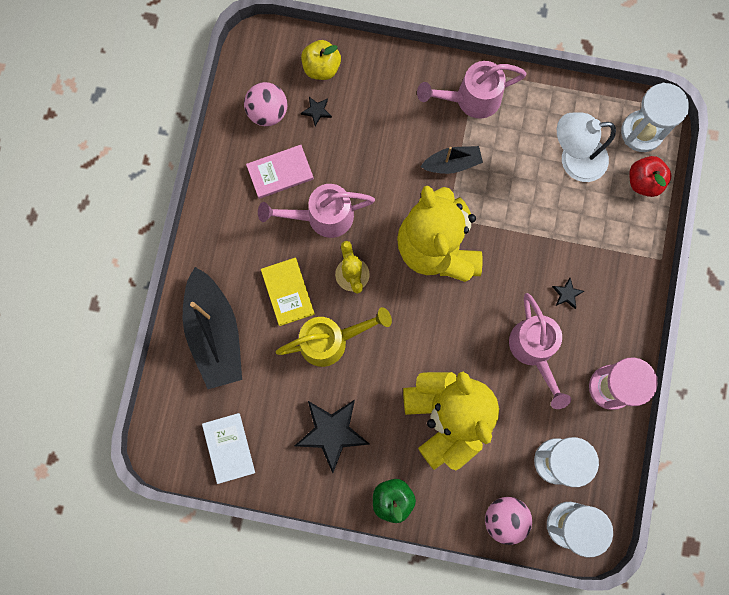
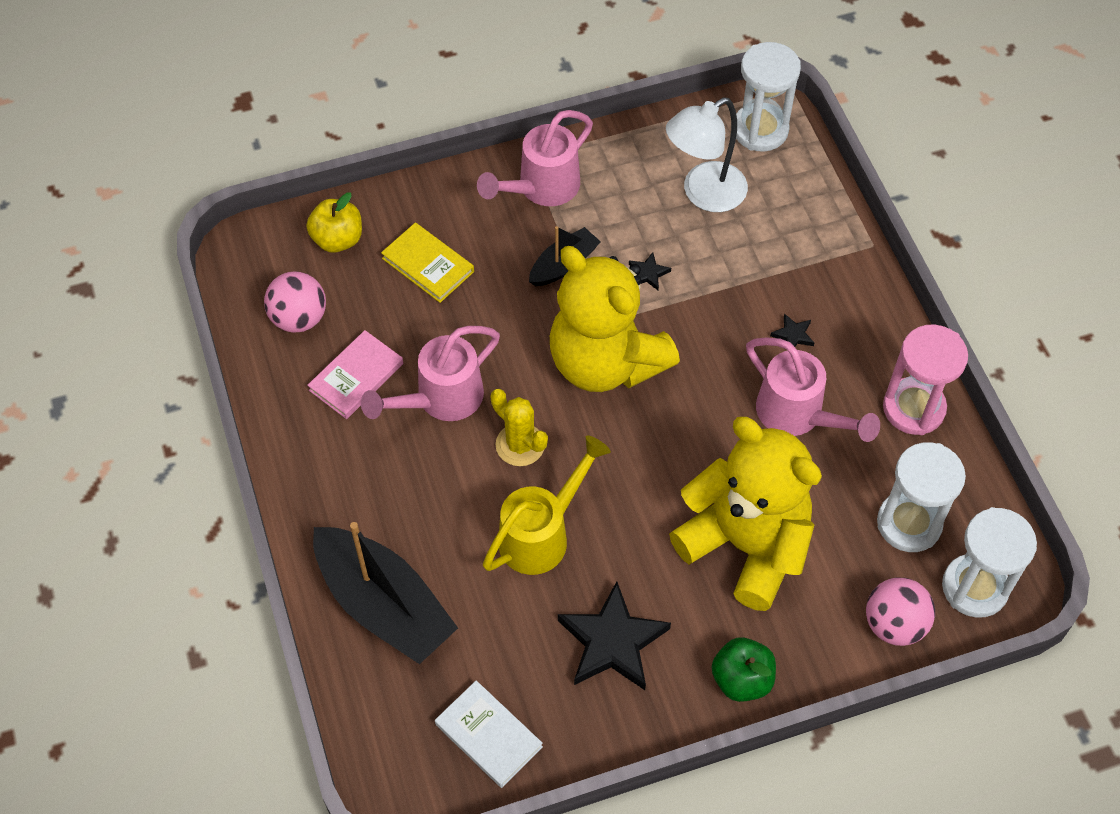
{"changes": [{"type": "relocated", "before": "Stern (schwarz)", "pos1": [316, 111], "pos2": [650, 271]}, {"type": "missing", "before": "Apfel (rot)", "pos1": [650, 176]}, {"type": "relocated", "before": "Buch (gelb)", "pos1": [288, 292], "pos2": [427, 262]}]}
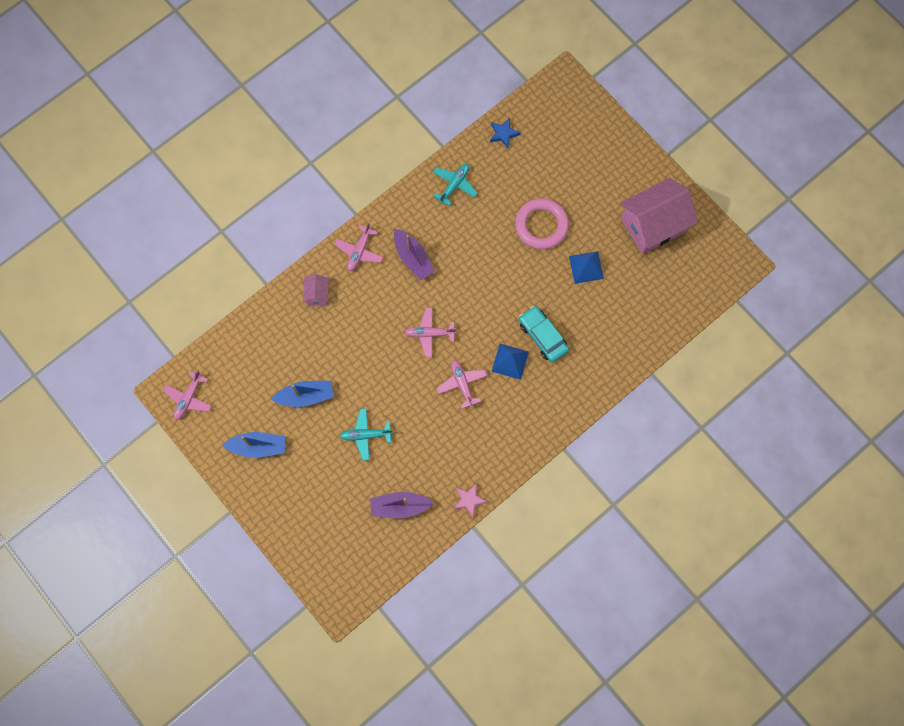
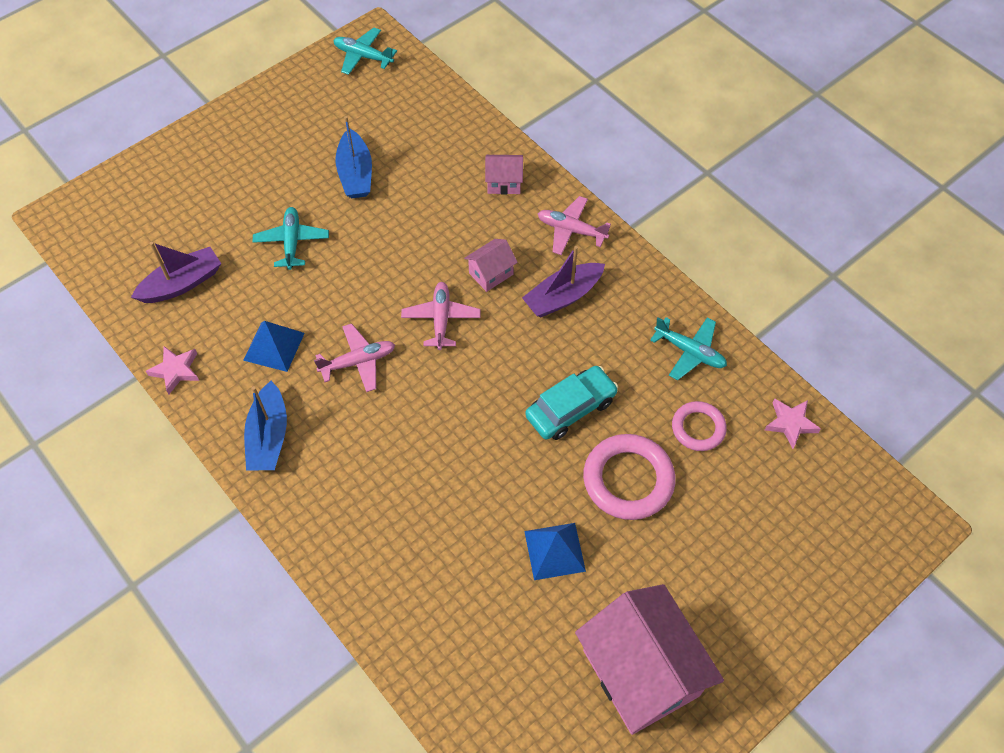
{"changes": [{"type": "colour", "before": "Stern (blau)", "after": "Stern (rosa)", "pos1": [505, 133], "pos2": [793, 424]}, {"type": "relocated", "before": "Auto (türkis)", "pos1": [544, 334], "pos2": [571, 403]}, {"type": "relocated", "before": "Pyramide (blau)", "pos1": [510, 362], "pos2": [274, 346]}, {"type": "colour", "before": "Flugzeug (rosa)", "after": "Flugzeug (türkis)", "pos1": [187, 395], "pos2": [365, 51]}, {"type": "relocated", "before": "Boot (blau)", "pos1": [254, 445], "pos2": [265, 425]}, {"type": "spun", "before": "Boot (lila)", "pos1": [402, 505], "pos2": [176, 272], "turn": 60}, {"type": "appeared", "after": "Haus (rosa)", "pos2": [491, 265]}, {"type": "appeared", "after": "Ring (rosa)", "pos2": [699, 426]}]}
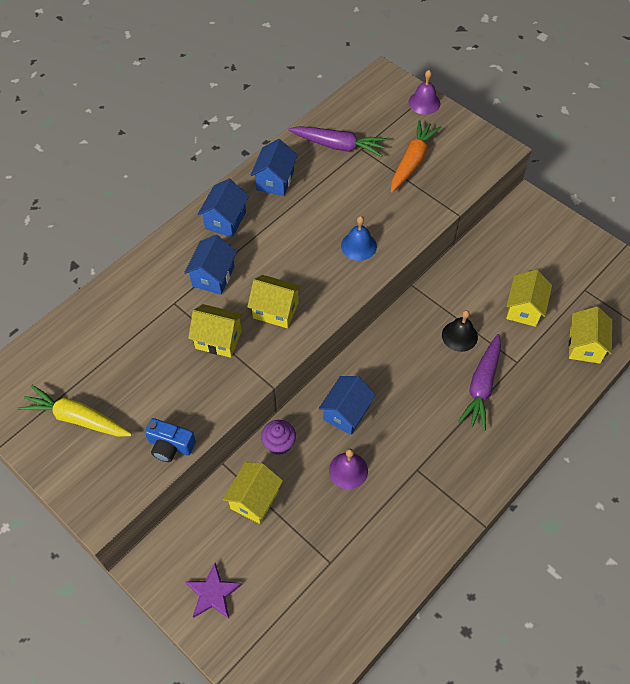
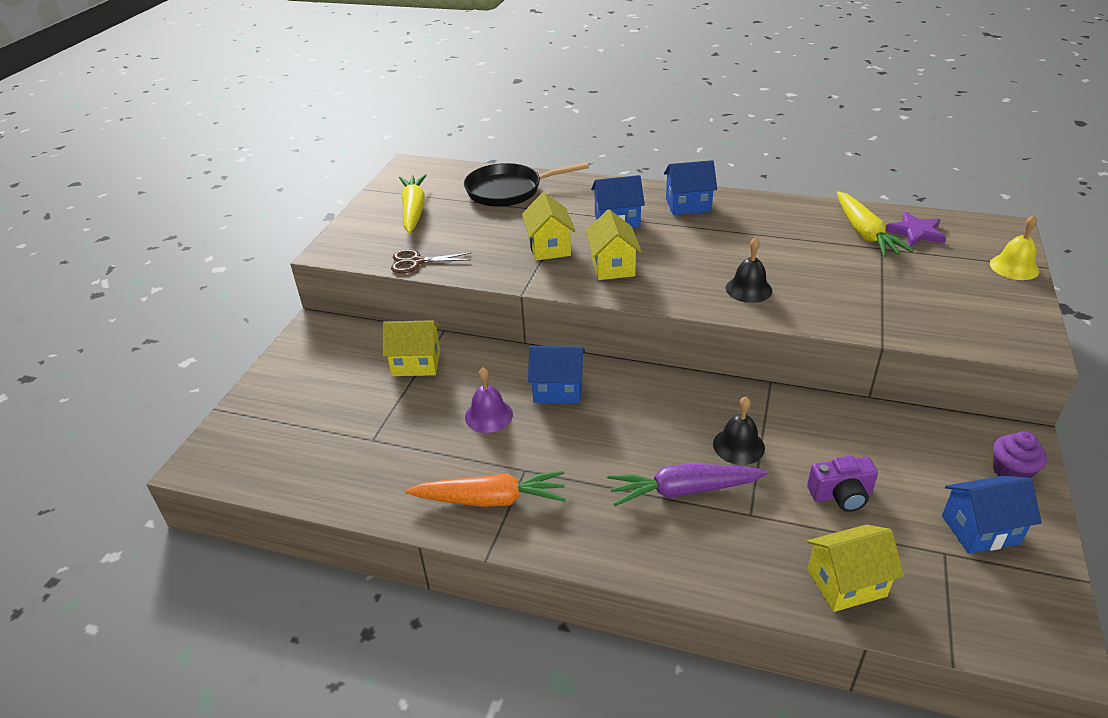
{"changes": [{"type": "colour", "before": "Glocke (lila)", "after": "Glocke (gelb)", "pos1": [424, 92], "pos2": [1014, 247]}, {"type": "relocated", "before": "Karotte (orange)", "pos1": [416, 156], "pos2": [485, 489]}, {"type": "colour", "before": "Karotte (lila)", "after": "Karotte (gelb)", "pos1": [337, 141], "pos2": [875, 224]}, {"type": "relocated", "before": "Haus (blau)", "pos1": [274, 167], "pos2": [992, 515]}, {"type": "colour", "before": "Glocke (blau)", "after": "Glocke (schwarz)", "pos1": [359, 238], "pos2": [749, 270]}, {"type": "exchanged", "before": "Haus (gelb)", "after": "Kamera (lila)", "pos1": [529, 298], "pos2": [842, 484]}, {"type": "exchanged", "before": "Kamera (blau)", "after": "Schere (braun)", "pos1": [170, 440], "pos2": [431, 261]}, {"type": "relocated", "before": "Muffin (lila)", "pos1": [278, 437], "pos2": [1020, 454]}, {"type": "relocated", "before": "Stern (lila)", "pos1": [213, 590], "pos2": [916, 229]}, {"type": "appeared", "after": "Pfanne (schwarz)", "pos2": [526, 184]}]}
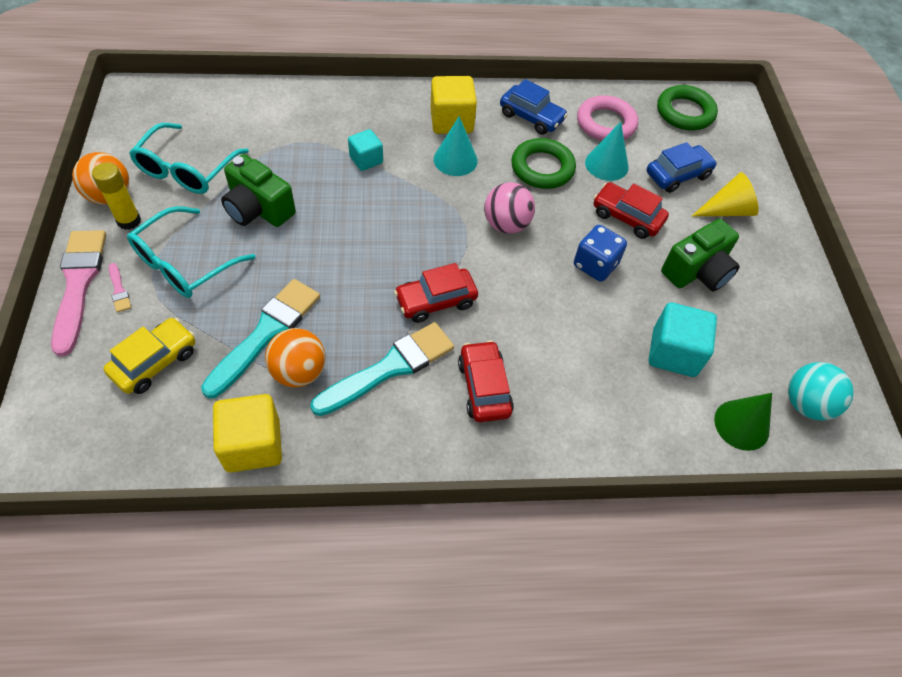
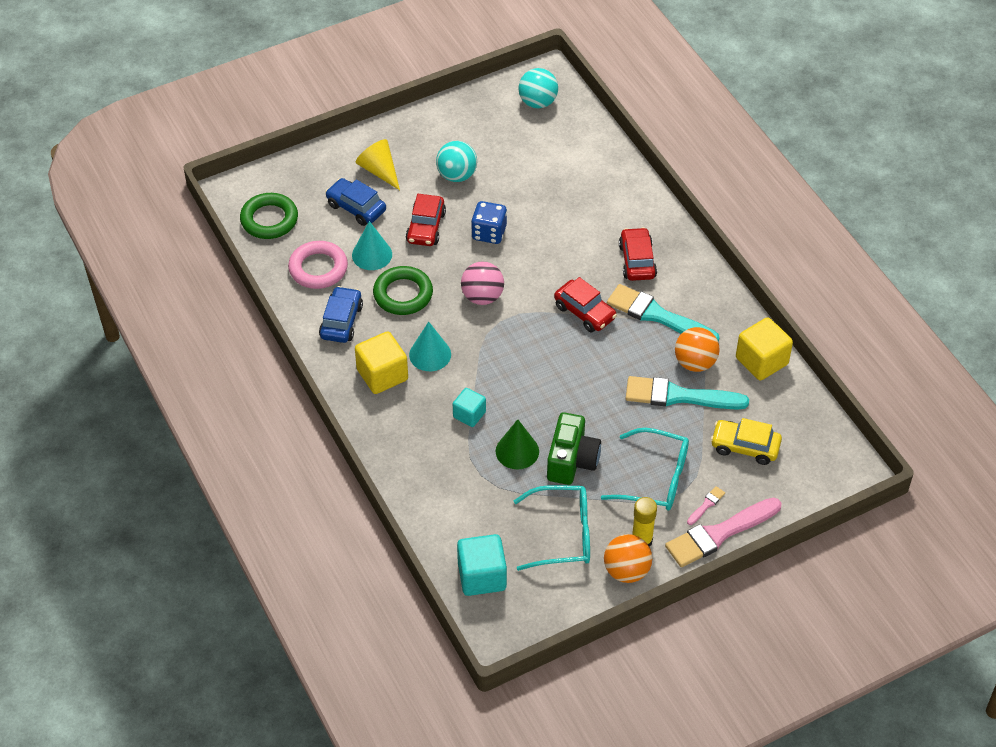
{"changes": [{"type": "exchanged", "before": "Kamera (grün)", "after": "Ball (türkis)", "pos1": [700, 255], "pos2": [456, 161]}, {"type": "relocated", "before": "Kubus (türkis)", "pos1": [683, 340], "pos2": [482, 565]}, {"type": "spun", "before": "Auto (rot)", "pos1": [486, 381], "pos2": [638, 254], "turn": 120}, {"type": "relocated", "before": "Kegel (grün)", "pos1": [743, 422], "pos2": [517, 444]}]}
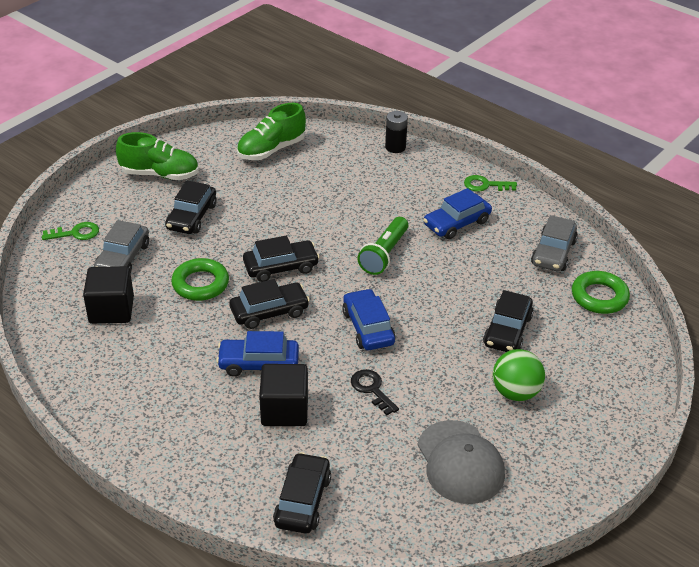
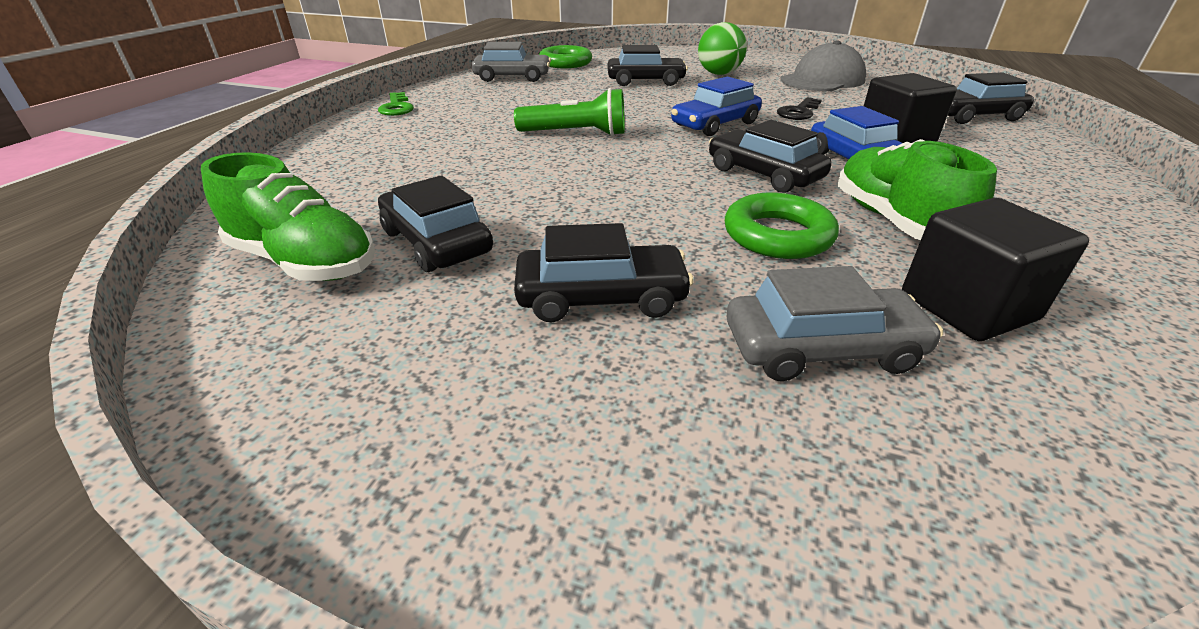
{"changes": [{"type": "missing", "before": "Batterie (schwarz)", "pos1": [396, 132]}, {"type": "relocated", "before": "Schuh (grün)", "pos1": [157, 156], "pos2": [917, 189]}, {"type": "missing", "before": "Auto (blau)", "pos1": [457, 213]}, {"type": "missing", "before": "Schlüssel (grün)", "pos1": [70, 231]}, {"type": "relocated", "before": "Auto (schwarz)", "pos1": [281, 259], "pos2": [435, 223]}]}
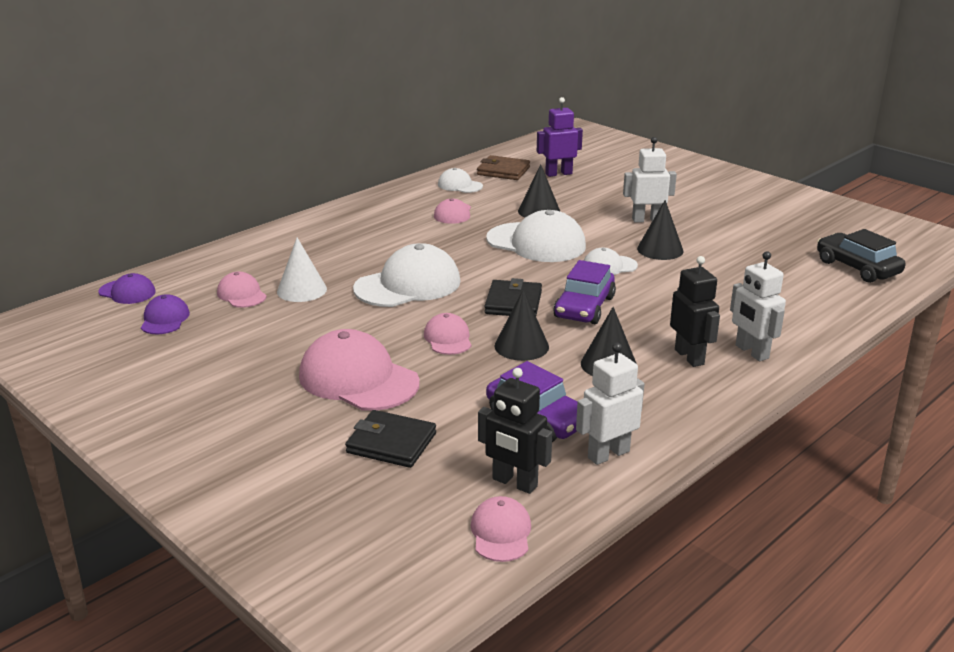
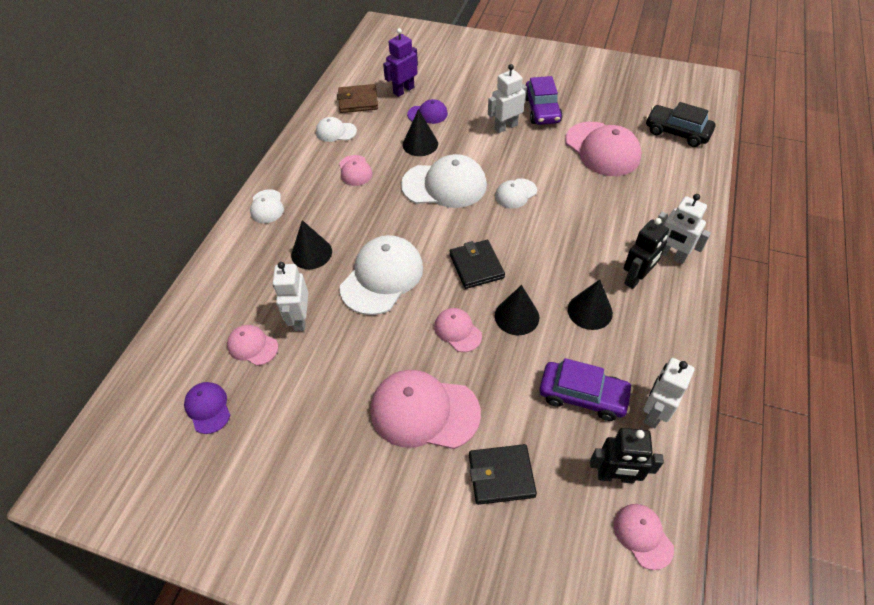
{"changes": [{"type": "relocated", "before": "Kegel (schwarz)", "pos1": [660, 230], "pos2": [311, 244]}, {"type": "exchanged", "before": "Kegel (weiß)", "after": "Roboter (weiß)", "pos1": [302, 270], "pos2": [290, 296]}, {"type": "spun", "before": "Roboter (schwarz)", "pos1": [695, 311], "pos2": [646, 253], "turn": 90}, {"type": "relocated", "before": "Auto (lila)", "pos1": [584, 292], "pos2": [544, 100]}, {"type": "relocated", "before": "Kappe (lila)", "pos1": [127, 288], "pos2": [427, 111]}, {"type": "appeared", "after": "Kappe (rosa)", "pos2": [603, 149]}, {"type": "appeared", "after": "Kappe (weiß)", "pos2": [267, 206]}]}
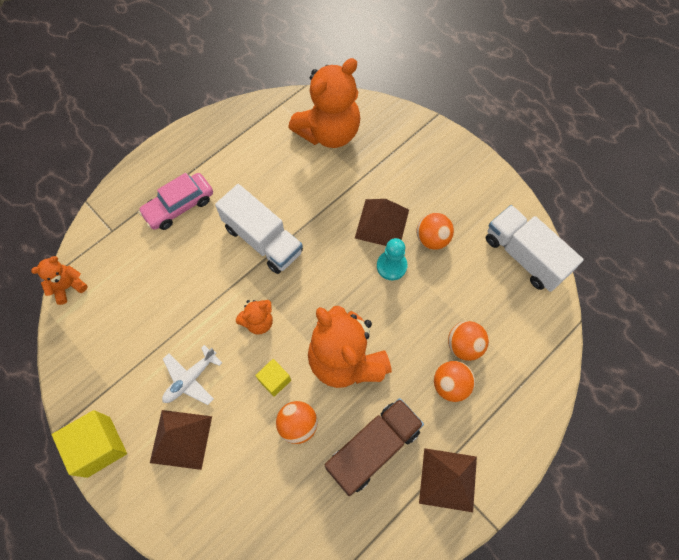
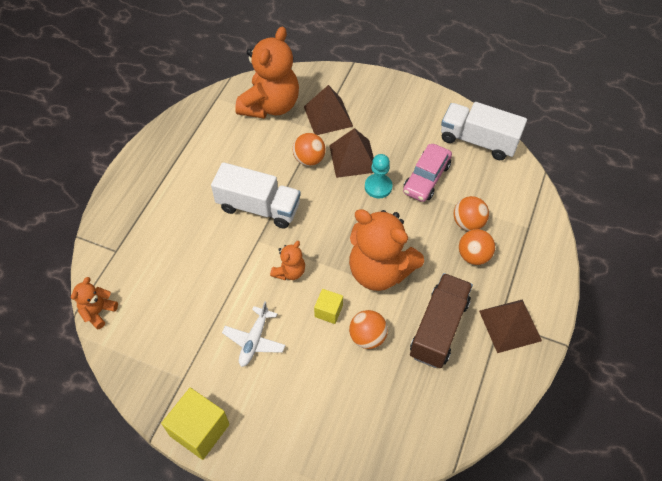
{"changes": [{"type": "relocated", "before": "Auto (rosa)", "pos1": [175, 201], "pos2": [427, 173]}, {"type": "relocated", "before": "Ball (orange)", "pos1": [435, 231], "pos2": [309, 149]}, {"type": "relocated", "before": "Pyramide (braun)", "pos1": [181, 440], "pos2": [328, 110]}]}
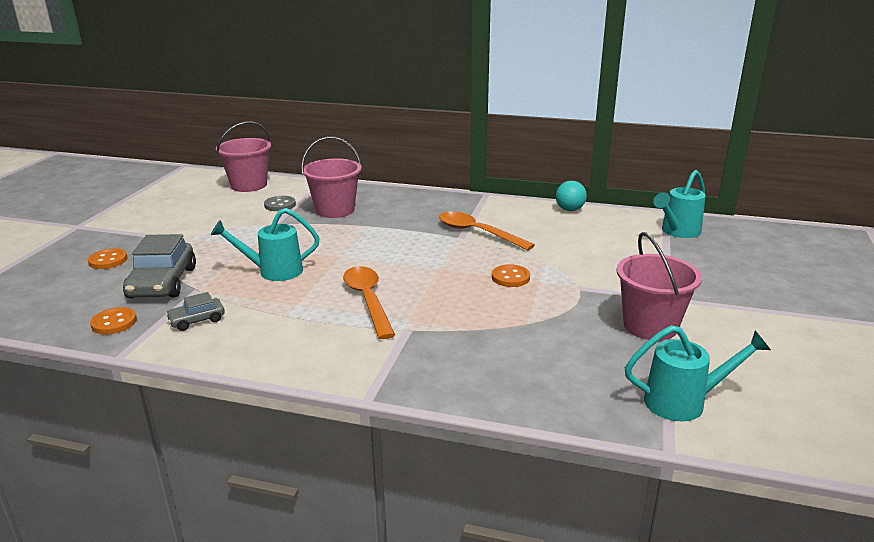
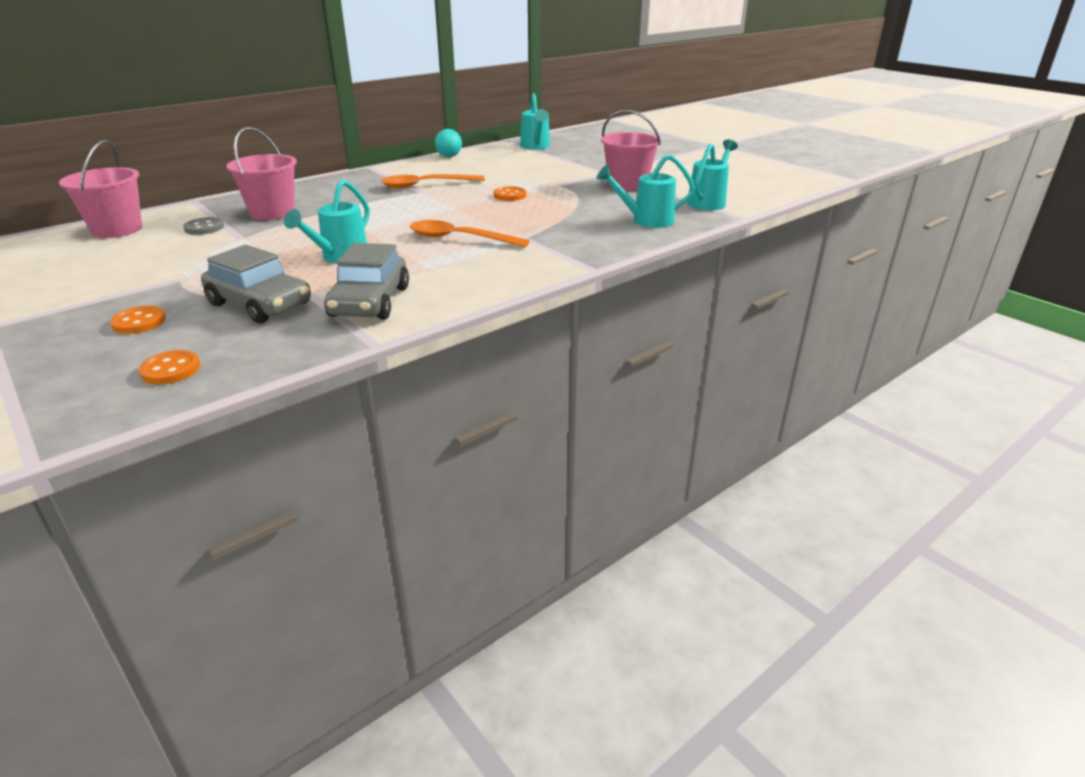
{"changes": [{"type": "size", "before": "Auto (grau)", "pos1": [195, 311], "pos2": [366, 281], "scale": 1.9}, {"type": "relocated", "before": "Knopf (orange)", "pos1": [113, 321], "pos2": [169, 367]}, {"type": "appeared", "after": "Gießkanne (türkis)", "pos2": [646, 191]}]}
